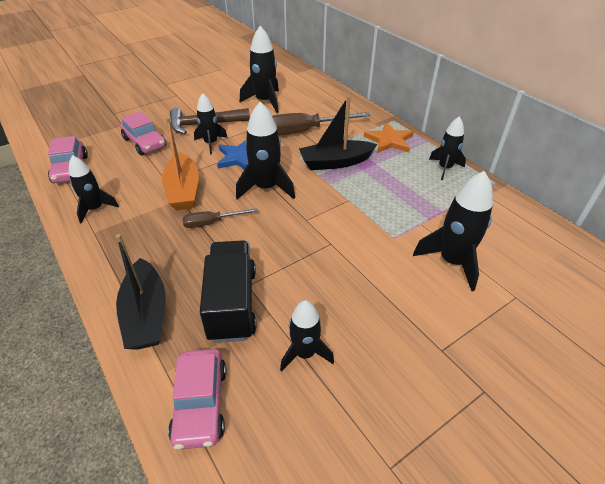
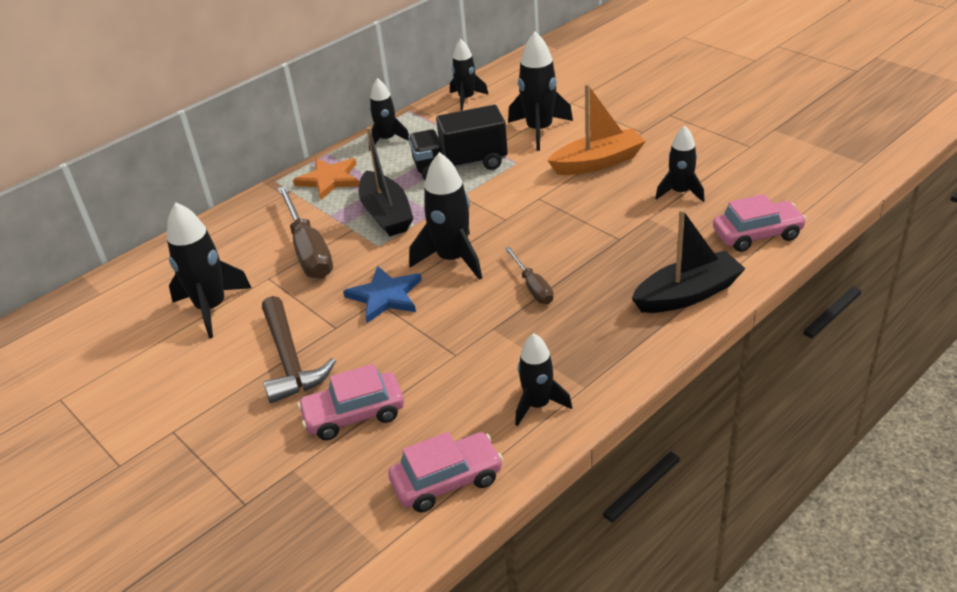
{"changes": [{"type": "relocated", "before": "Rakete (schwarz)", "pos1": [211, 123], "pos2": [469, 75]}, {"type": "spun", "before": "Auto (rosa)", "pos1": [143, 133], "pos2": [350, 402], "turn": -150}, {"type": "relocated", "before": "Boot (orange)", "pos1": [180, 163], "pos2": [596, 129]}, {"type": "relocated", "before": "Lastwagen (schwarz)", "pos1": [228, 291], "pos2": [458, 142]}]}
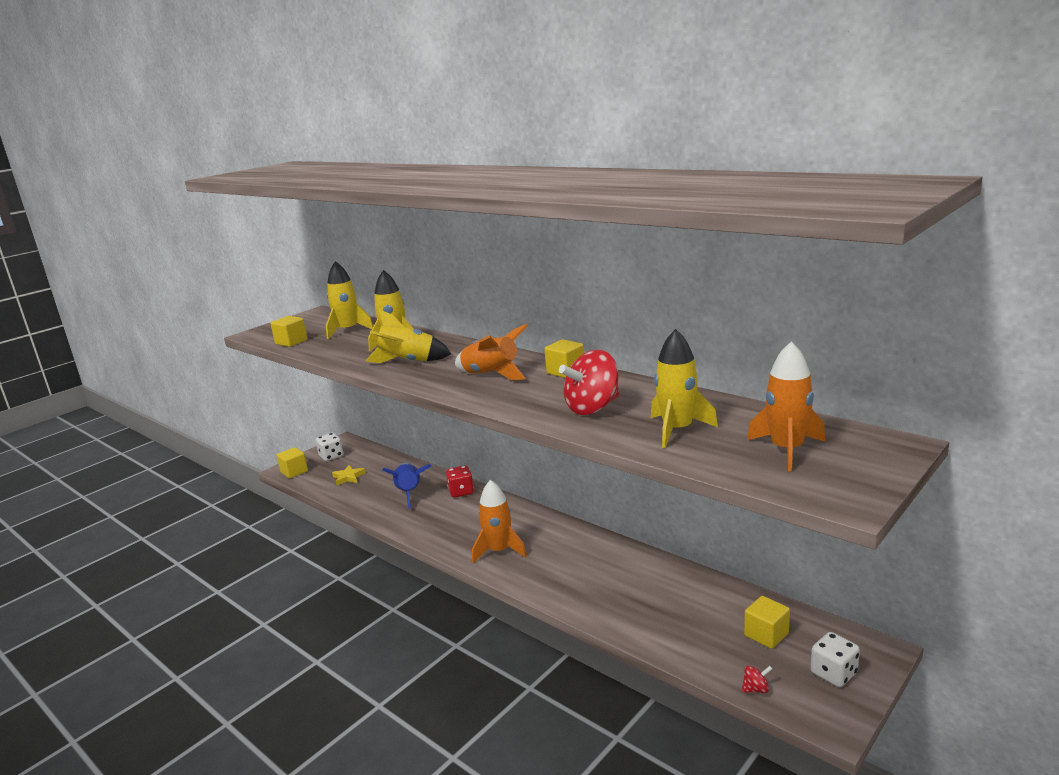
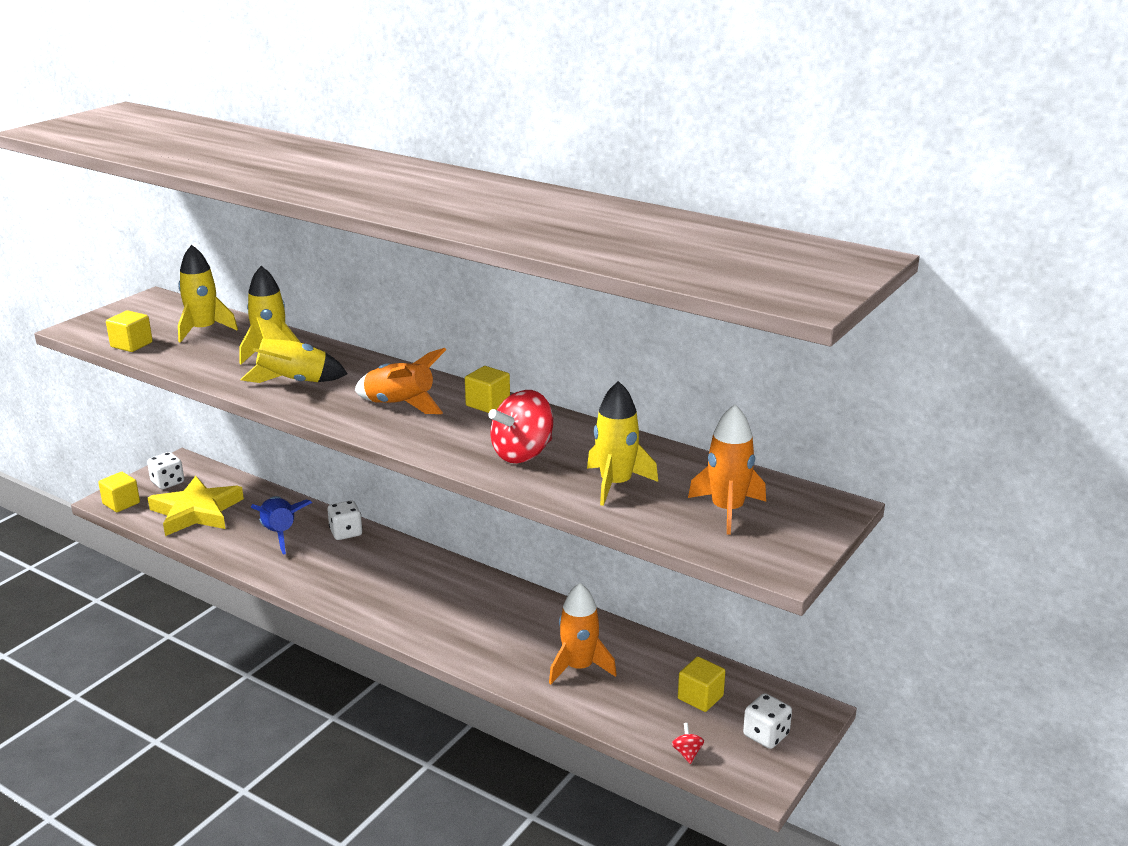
{"changes": [{"type": "size", "before": "Stern (gelb)", "pos1": [349, 475], "pos2": [196, 506], "scale": 2.19}, {"type": "colour", "before": "Spielwürfel (rot)", "after": "Spielwürfel (weiß)", "pos1": [460, 481], "pos2": [344, 520]}, {"type": "relocated", "before": "Rakete (orange)", "pos1": [499, 521], "pos2": [583, 633]}, {"type": "spun", "before": "Kreisel (rot)", "pos1": [756, 679], "pos2": [688, 743], "turn": -75}]}
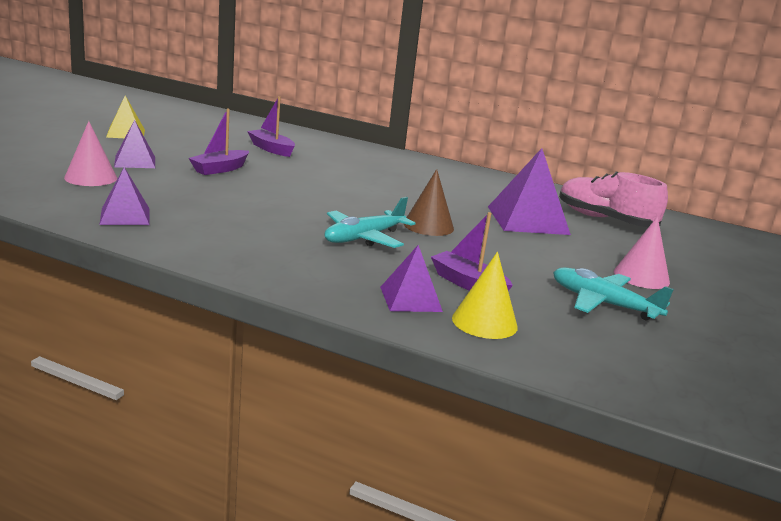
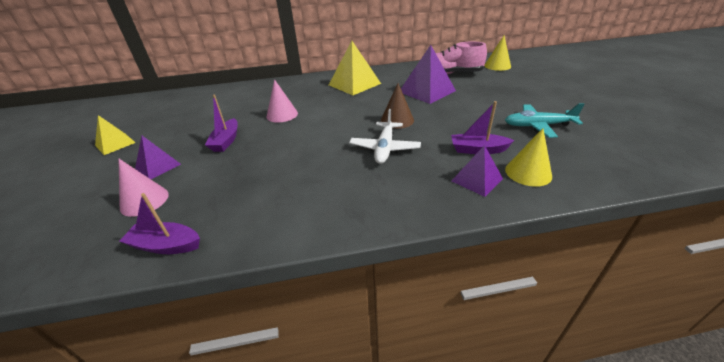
{"changes": [{"type": "relocated", "before": "Boot (lila)", "pos1": [271, 126], "pos2": [159, 223]}, {"type": "missing", "before": "Pyramide (lila)", "pos1": [124, 196]}, {"type": "colour", "before": "Flugzeug (türkis)", "after": "Flugzeug (weiß)", "pos1": [370, 222], "pos2": [385, 136]}, {"type": "relocated", "before": "Kegel (rosa)", "pos1": [642, 253], "pos2": [282, 101]}, {"type": "appeared", "after": "Kegel (gelb)", "pos2": [497, 53]}, {"type": "appeared", "after": "Pyramide (gelb)", "pos2": [355, 68]}]}
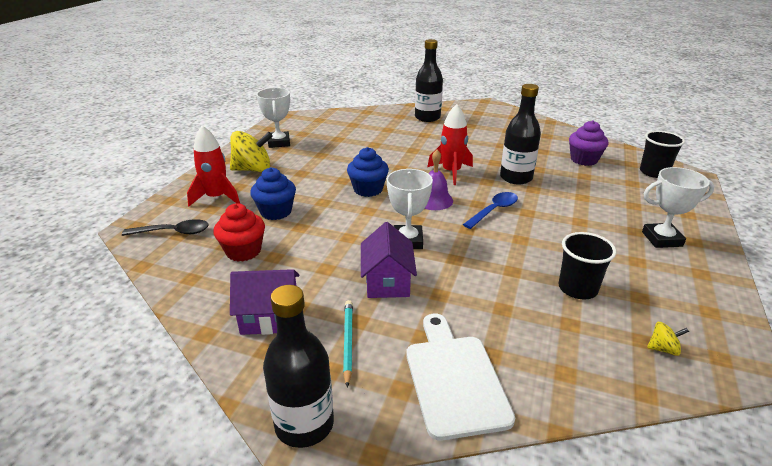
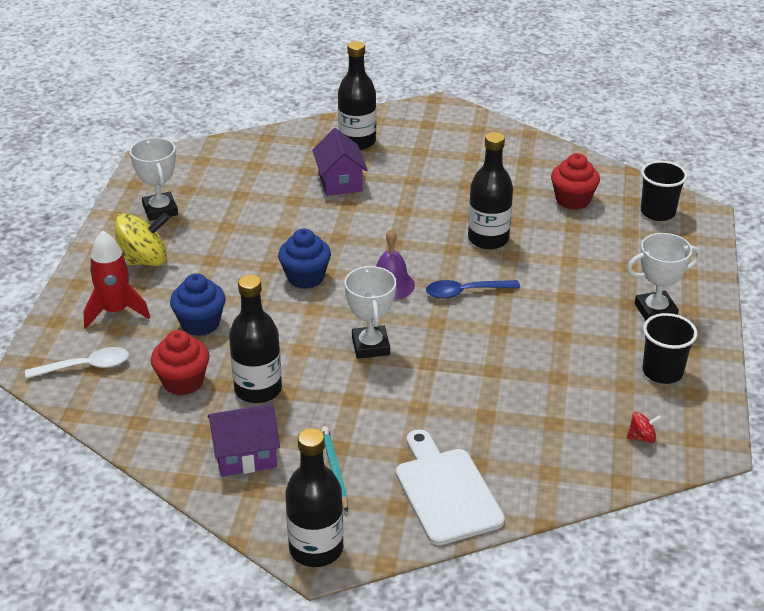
{"changes": [{"type": "missing", "before": "Rakete (rot)", "pos1": [450, 144]}, {"type": "colour", "before": "Muffin (lila)", "after": "Muffin (rot)", "pos1": [588, 143], "pos2": [575, 181]}, {"type": "spun", "before": "Löffel (blau)", "pos1": [490, 210], "pos2": [473, 289], "turn": -135}, {"type": "colour", "before": "Löffel (schwarz)", "after": "Löffel (weiß)", "pos1": [165, 227], "pos2": [77, 363]}, {"type": "relocated", "before": "Haus (lila)", "pos1": [389, 260], "pos2": [340, 162]}, {"type": "relocated", "before": "Becher (schwarz)", "pos1": [587, 265], "pos2": [670, 348]}, {"type": "colour", "before": "Kreisel (gelb)", "after": "Kreisel (rot)", "pos1": [668, 339], "pos2": [644, 427]}, {"type": "appeared", "after": "Flasche (schwarz)", "pos2": [255, 339]}]}
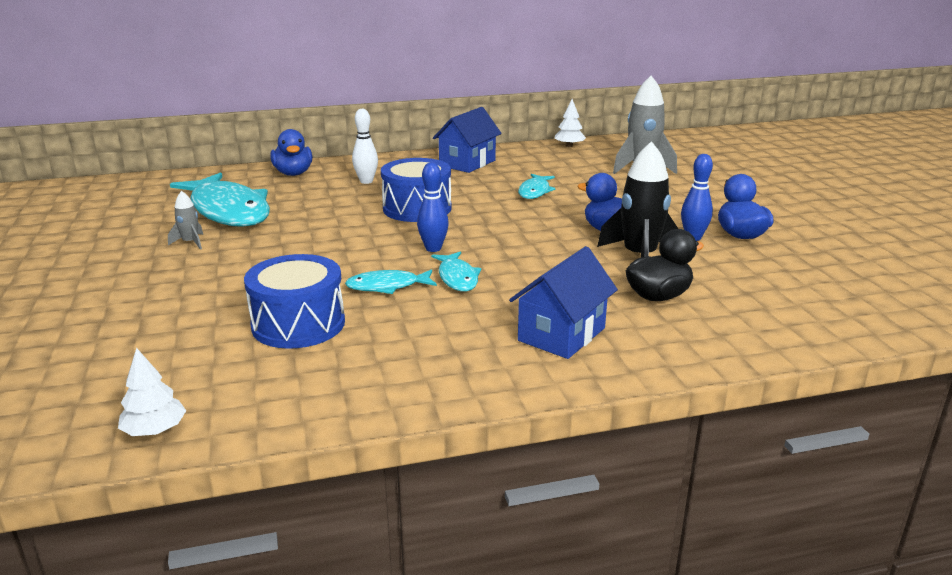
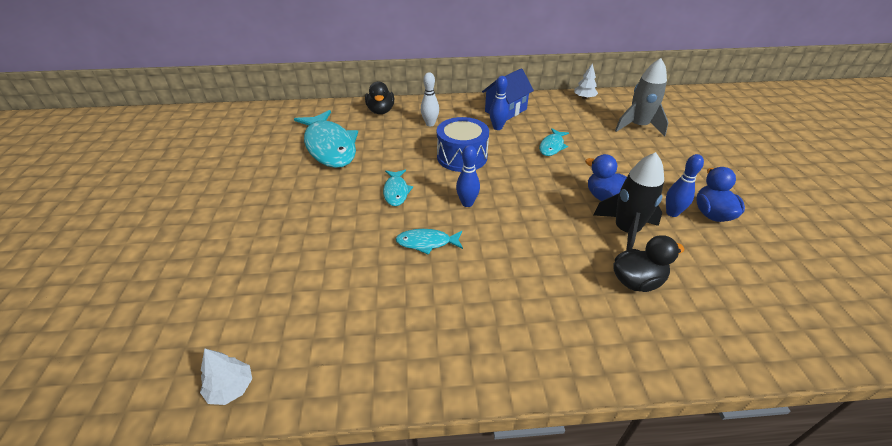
{"changes": [{"type": "colour", "before": "Ente (blau)", "after": "Ente (schwarz)", "pos1": [291, 152], "pos2": [379, 97]}, {"type": "missing", "before": "Rakete (grau)", "pos1": [185, 220]}, {"type": "missing", "before": "Haus (blau)", "pos1": [563, 302]}, {"type": "relocated", "before": "Fisch (türkis)", "pos1": [456, 271], "pos2": [398, 188]}, {"type": "missing", "before": "Trommel (blau)", "pos1": [294, 301]}, {"type": "appeared", "after": "Bowlingkegel (blau)", "pos2": [499, 103]}]}
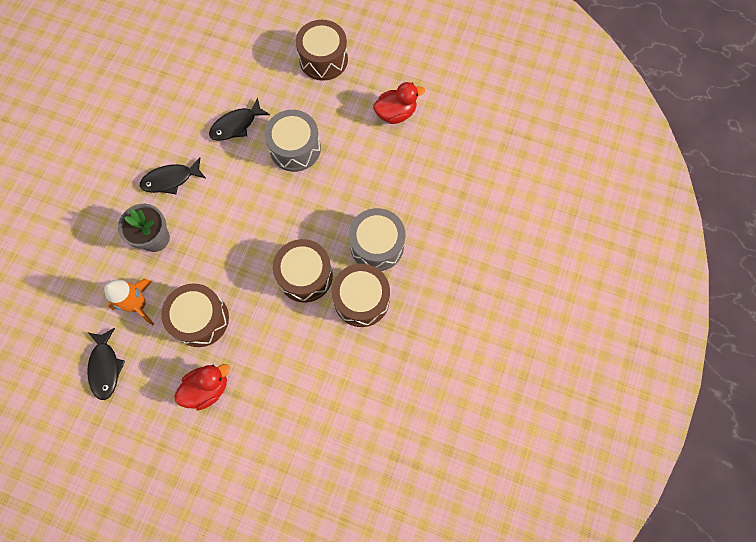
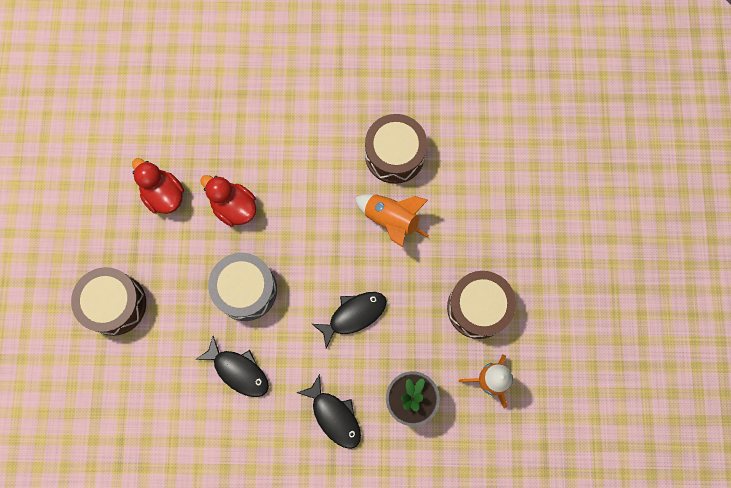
{"changes": [{"type": "missing", "before": "Trommel (grau)", "pos1": [377, 239]}, {"type": "exchanged", "before": "Trommel (braun)", "after": "Rakete (orange)", "pos1": [303, 271], "pos2": [392, 220]}, {"type": "relocated", "before": "Fisch (schwarz)", "pos1": [106, 364], "pos2": [349, 320]}, {"type": "relocated", "before": "Ente (rot)", "pos1": [202, 387], "pos2": [228, 201]}]}
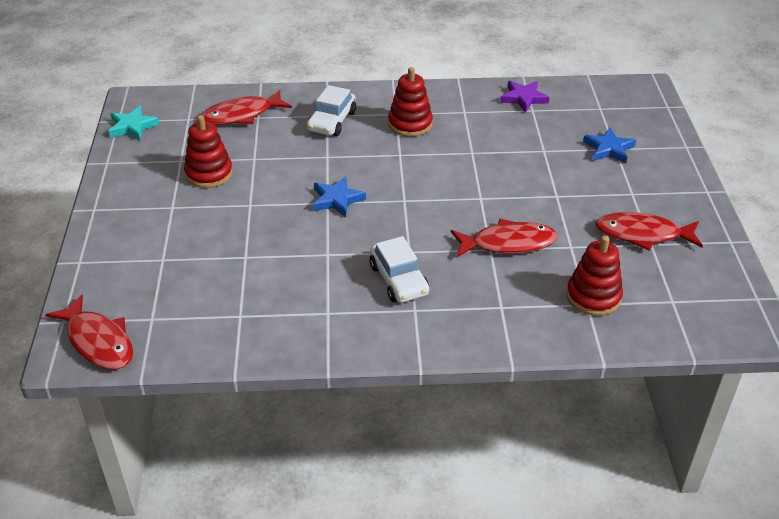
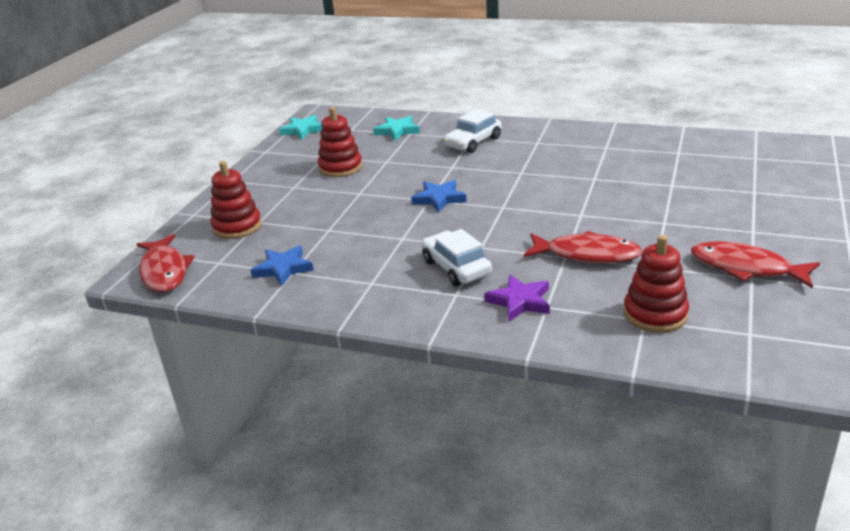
{"changes": [{"type": "relocated", "before": "Stapelspielzeug (rot)", "pos1": [410, 102], "pos2": [236, 200]}, {"type": "relocated", "before": "Stern (lila)", "pos1": [525, 97], "pos2": [517, 297]}, {"type": "exchanged", "before": "Fisch (rot)", "after": "Stern (türkis)", "pos1": [247, 107], "pos2": [396, 128]}, {"type": "relocated", "before": "Stern (blau)", "pos1": [609, 145], "pos2": [282, 265]}, {"type": "spun", "before": "Auto (weiß)", "pos1": [399, 269], "pos2": [457, 257], "turn": 150}]}
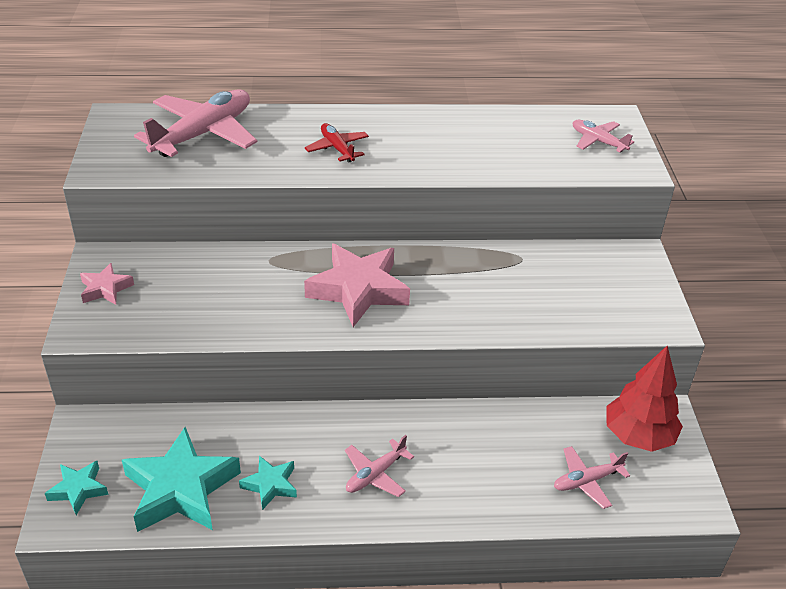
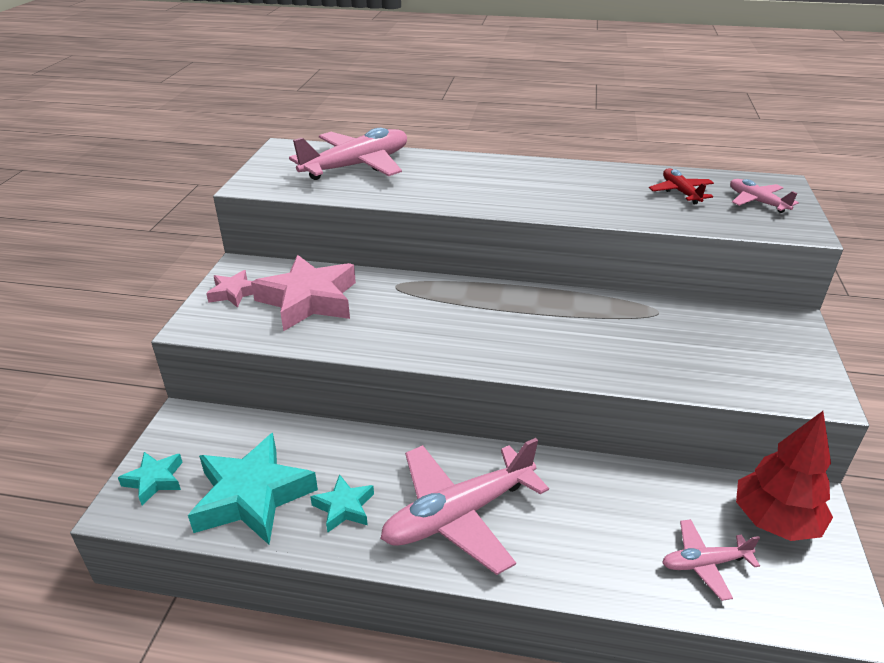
{"changes": [{"type": "relocated", "before": "Flugzeug (rot)", "pos1": [337, 143], "pos2": [681, 186]}, {"type": "relocated", "before": "Stern (rosa)", "pos1": [357, 285], "pos2": [303, 293]}, {"type": "size", "before": "Flugzeug (rosa)", "pos1": [379, 466], "pos2": [464, 506], "scale": 1.97}]}
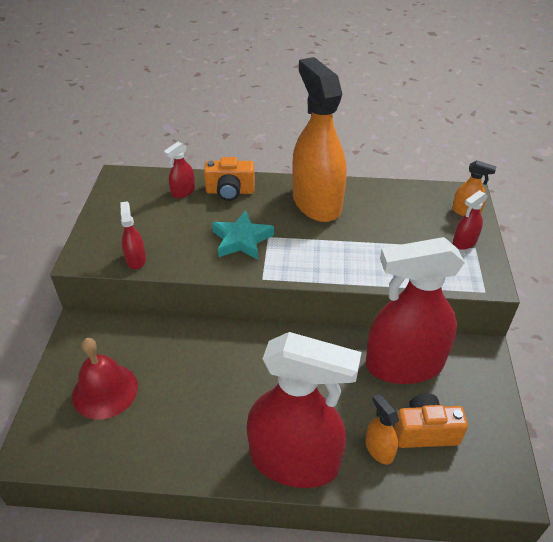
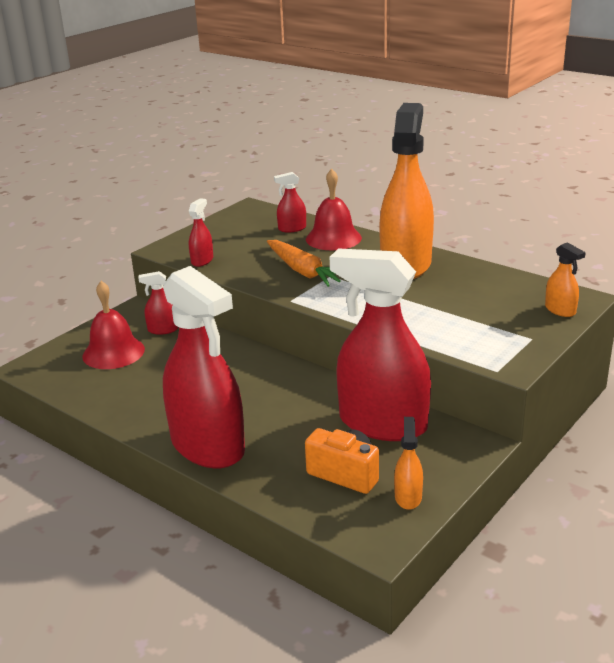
{"changes": [{"type": "exchanged", "before": "Kamera (orange)", "after": "Glocke (rot)", "pos1": [229, 179], "pos2": [334, 209]}, {"type": "relocated", "before": "Sprühflasche (rot)", "pos1": [470, 220], "pos2": [158, 303]}, {"type": "exchanged", "before": "Stern (türkis)", "after": "Karotte (orange)", "pos1": [243, 235], "pos2": [304, 263]}, {"type": "relocated", "before": "Sprühflasche (orange)", "pos1": [382, 429], "pos2": [408, 463]}]}
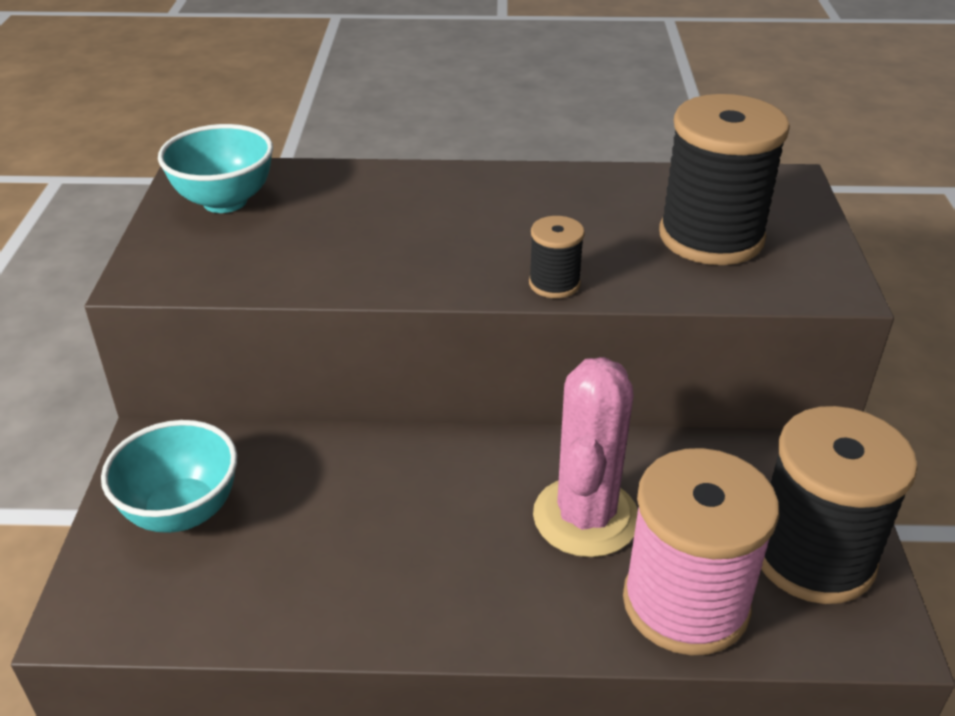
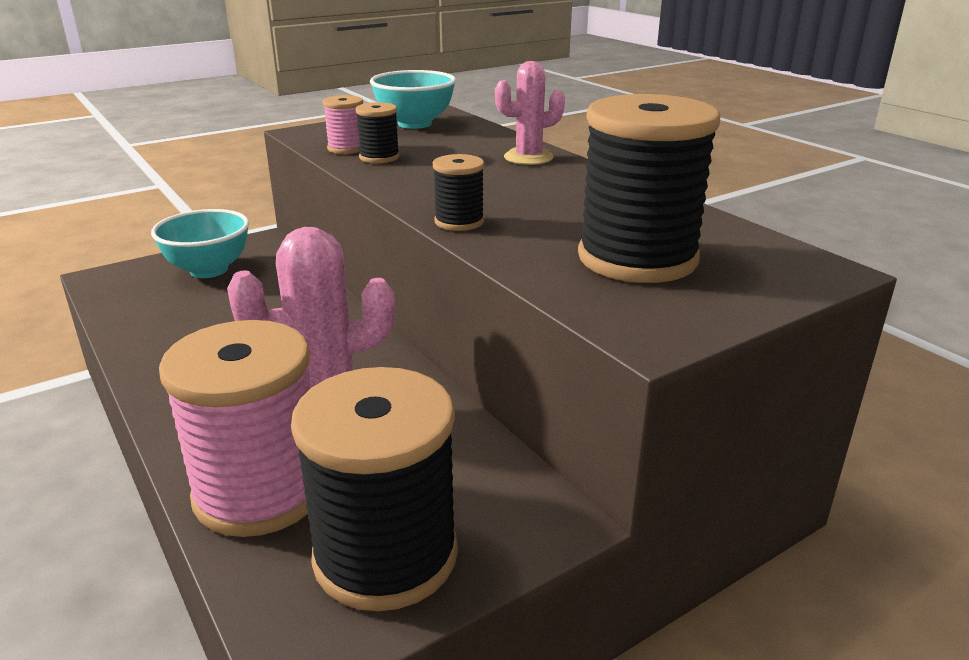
{"changes": [{"type": "appeared", "after": "Kaktus (rosa)", "pos2": [530, 113]}, {"type": "appeared", "after": "Garnrolle (rosa)", "pos2": [343, 124]}, {"type": "appeared", "after": "Garnrolle (schwarz)", "pos2": [377, 132]}]}
